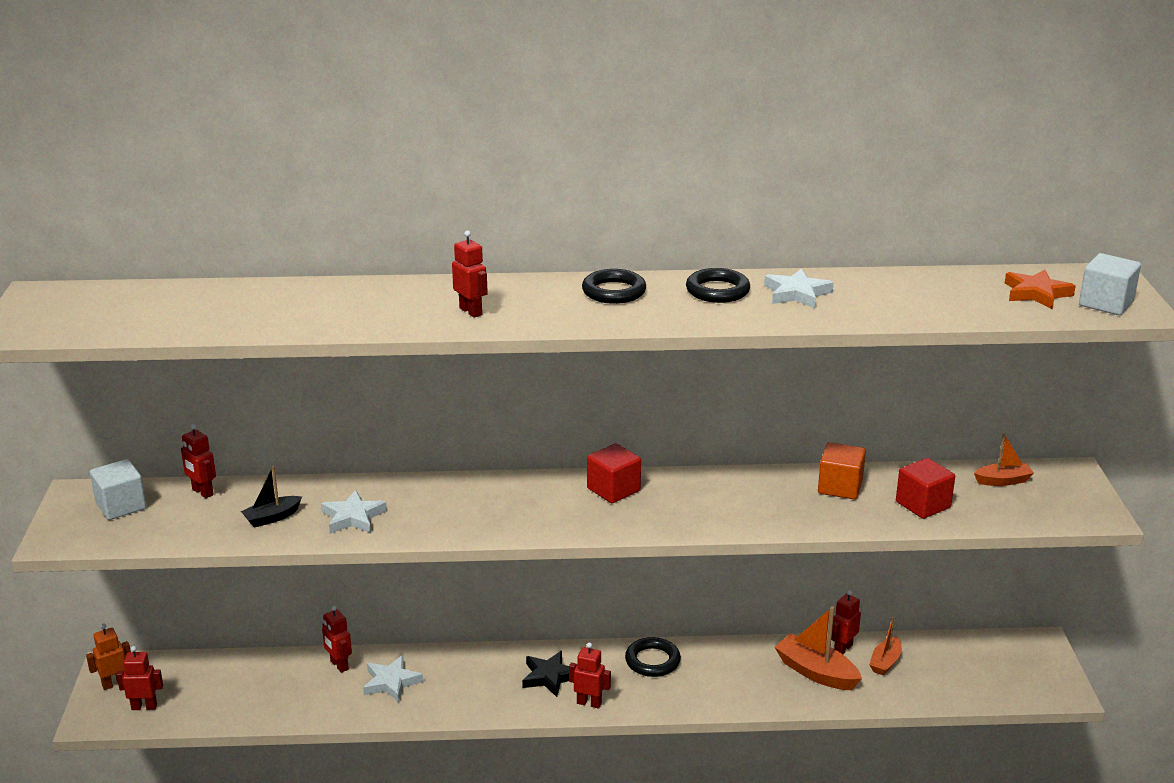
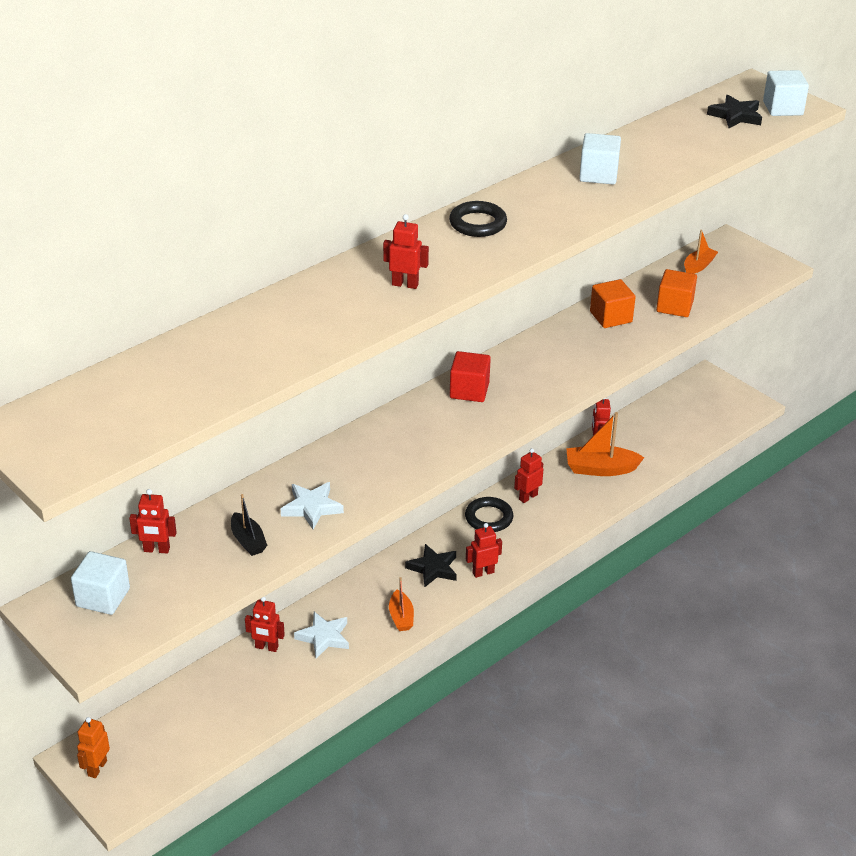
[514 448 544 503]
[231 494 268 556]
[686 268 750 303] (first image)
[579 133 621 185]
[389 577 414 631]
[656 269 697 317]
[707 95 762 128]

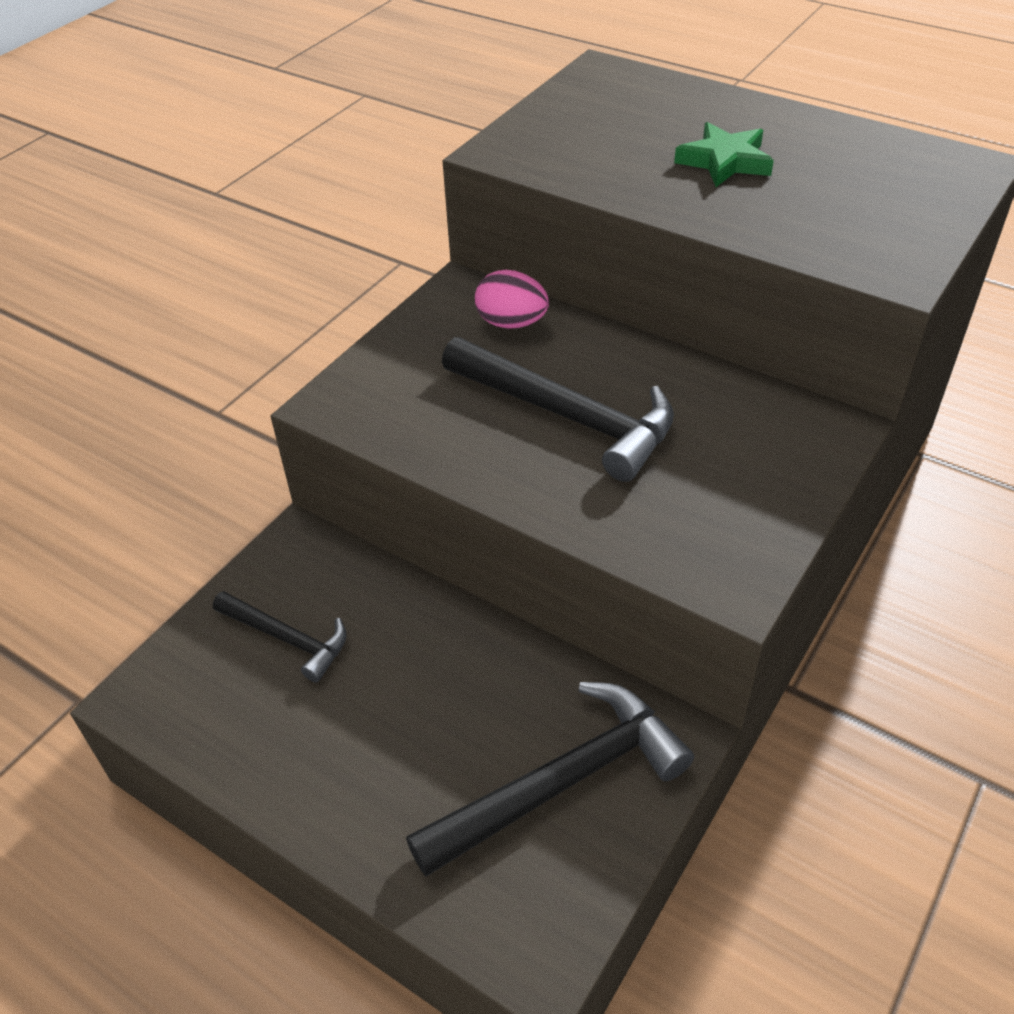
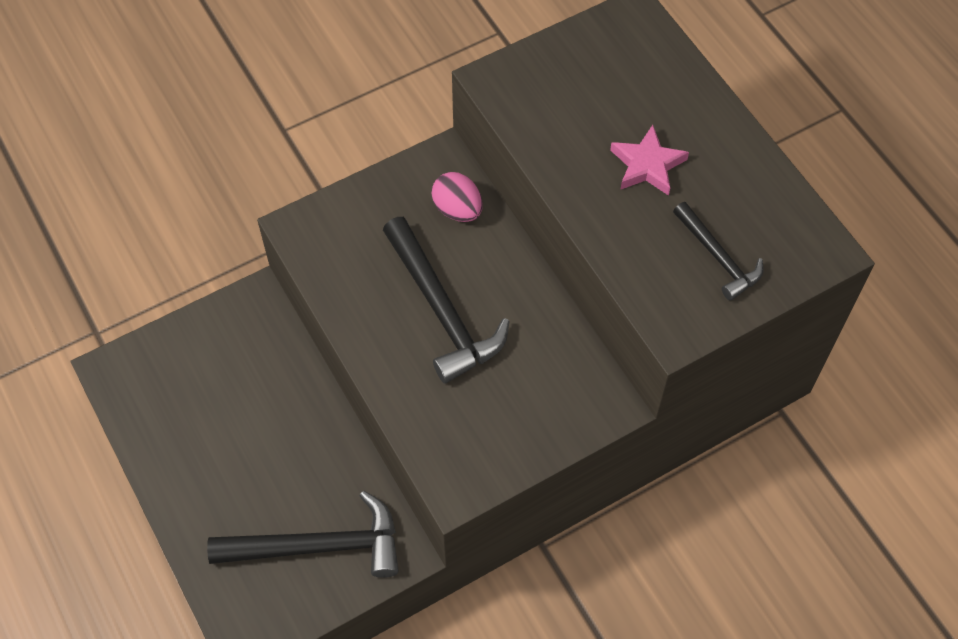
[673 202 763 301]
[610 125 689 196]

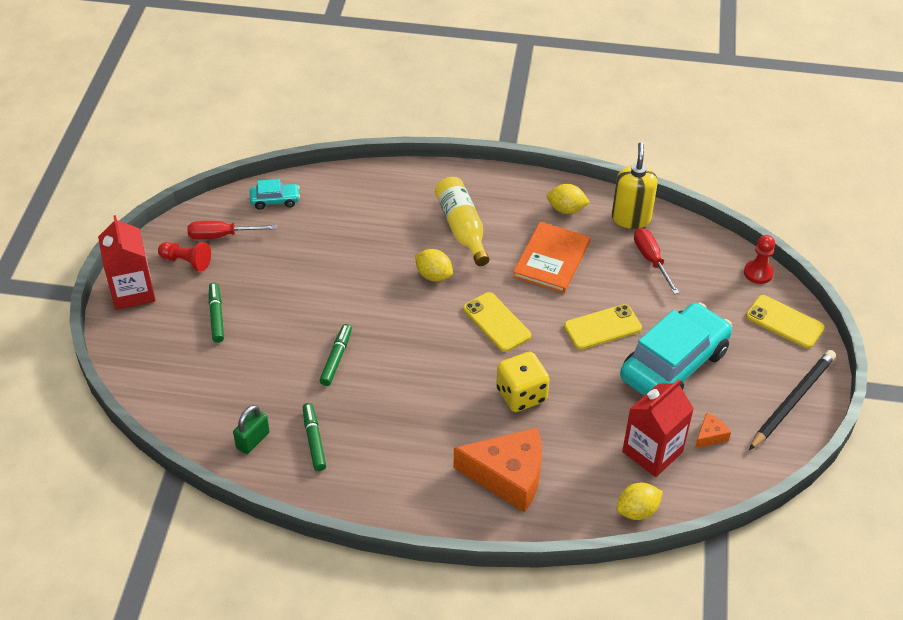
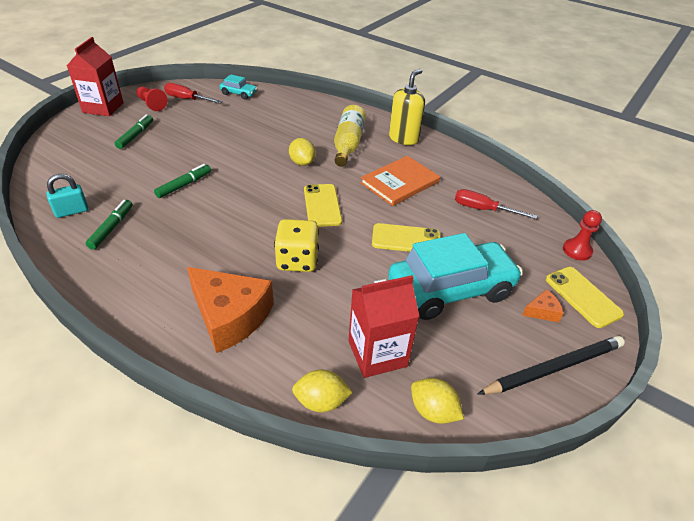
[47 174 88 218]
[411 378 464 424]
[389 69 425 145]
[455 189 537 219]
[522 289 563 322]

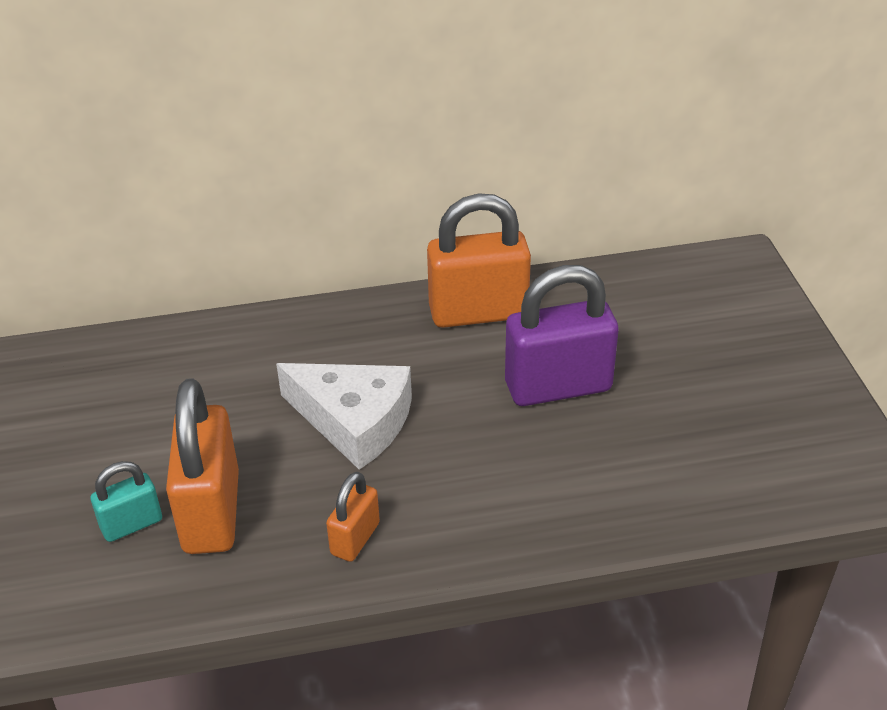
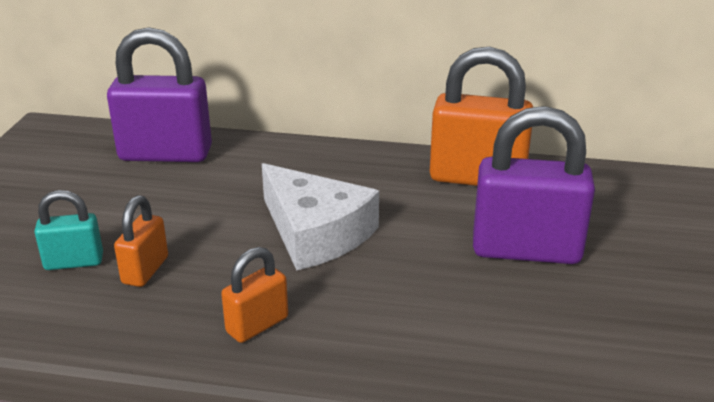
[114 195 168 287]
[107 27 212 162]

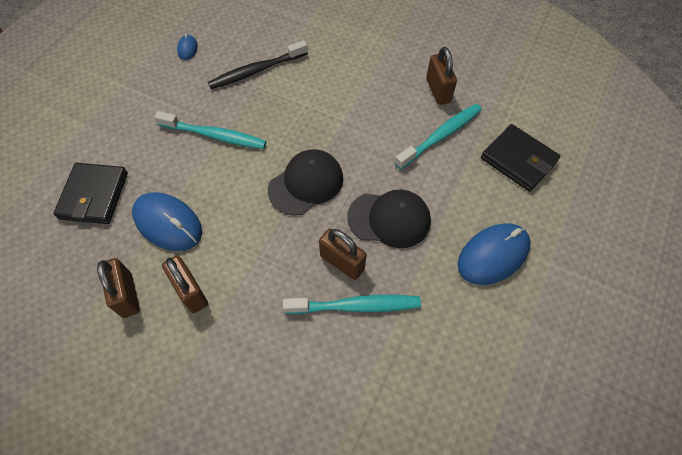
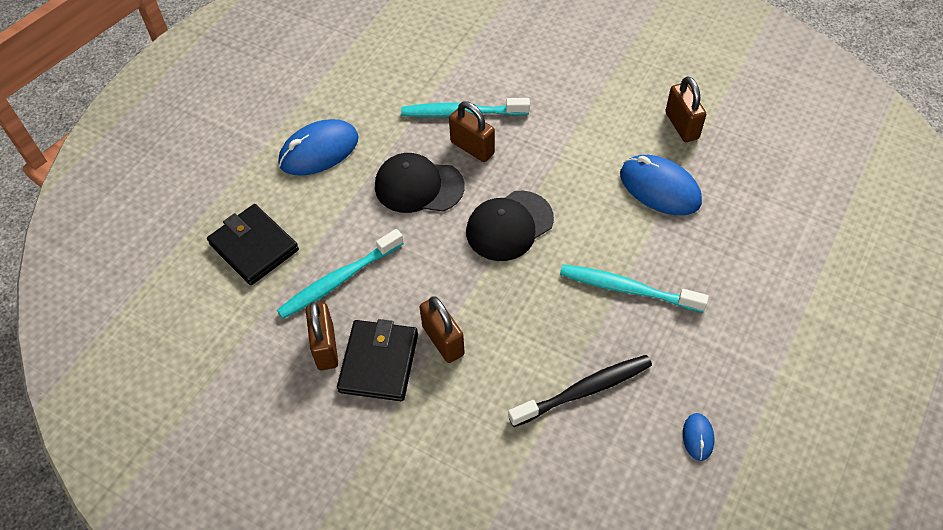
[337 319 418 401]
[420 296 465 363]

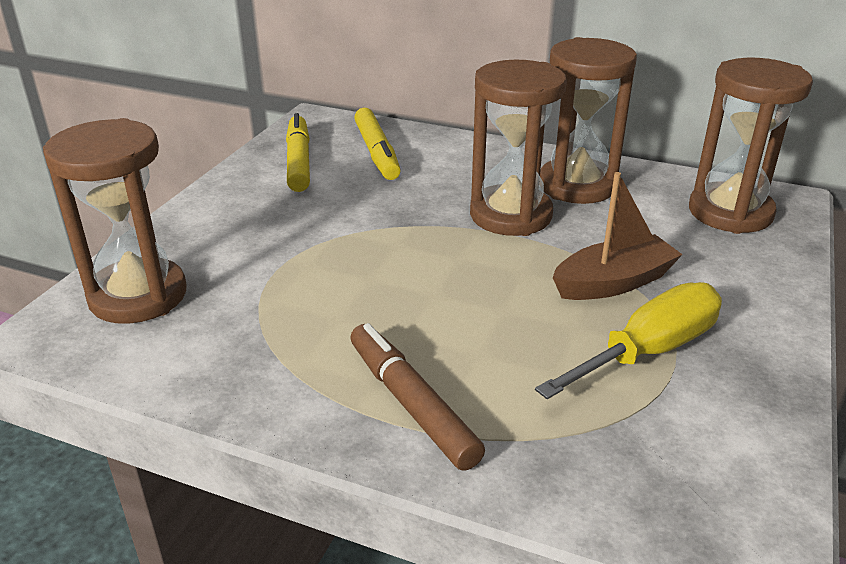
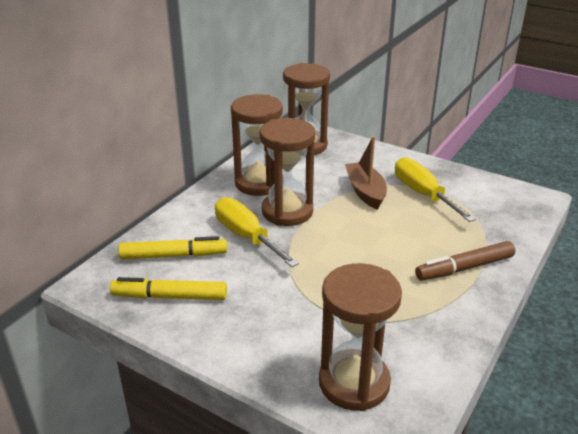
[215 197 299 267]

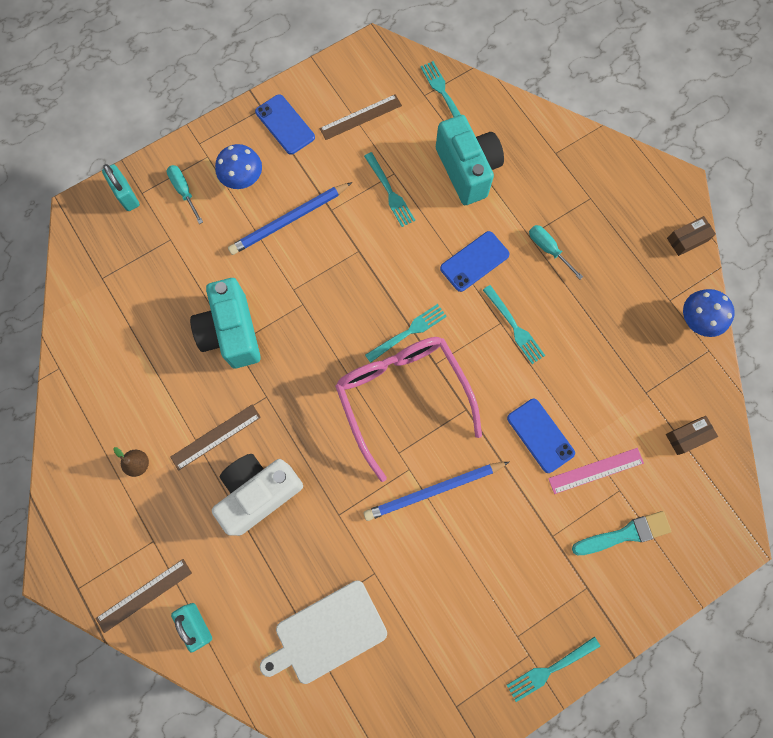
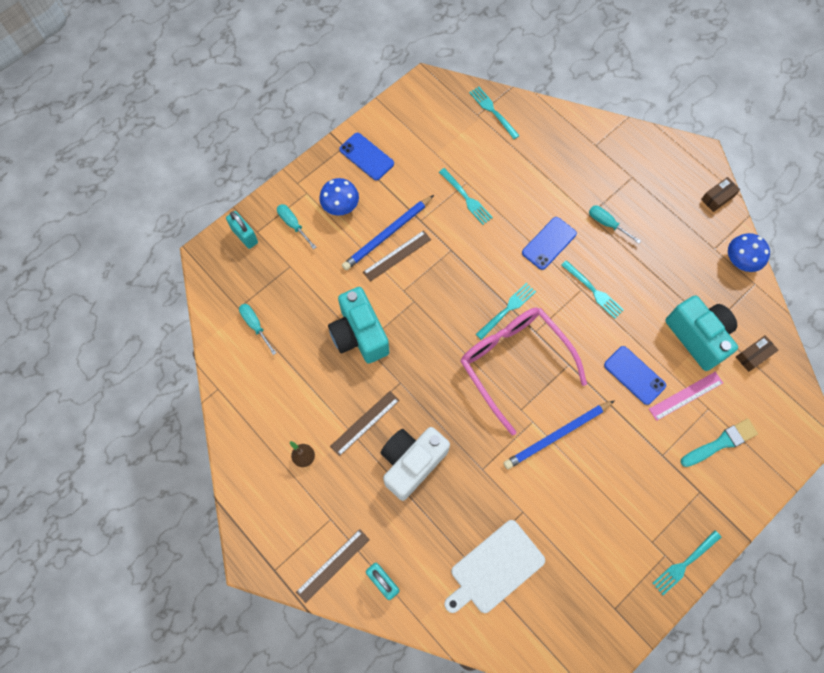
[363 230 431 282]
[665 295 738 371]
[239 304 276 355]

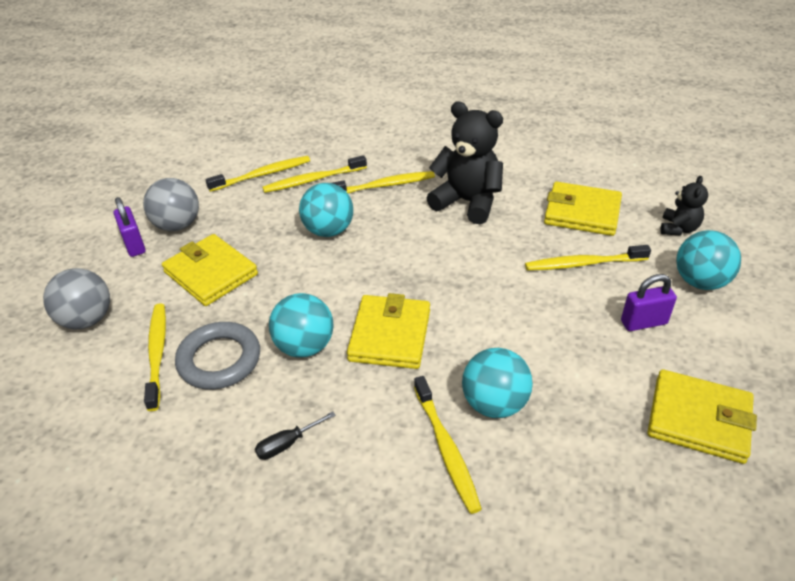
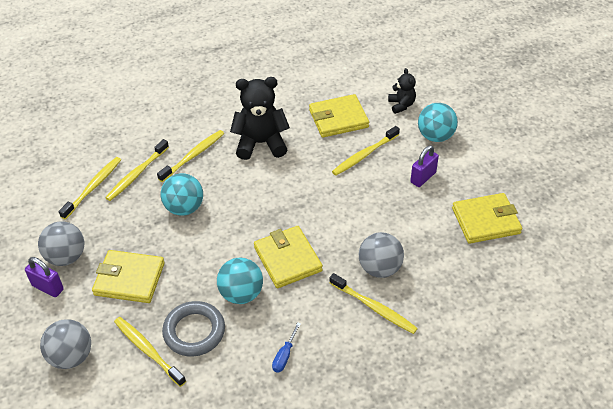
[272 322 301 372]
[359 232 404 278]

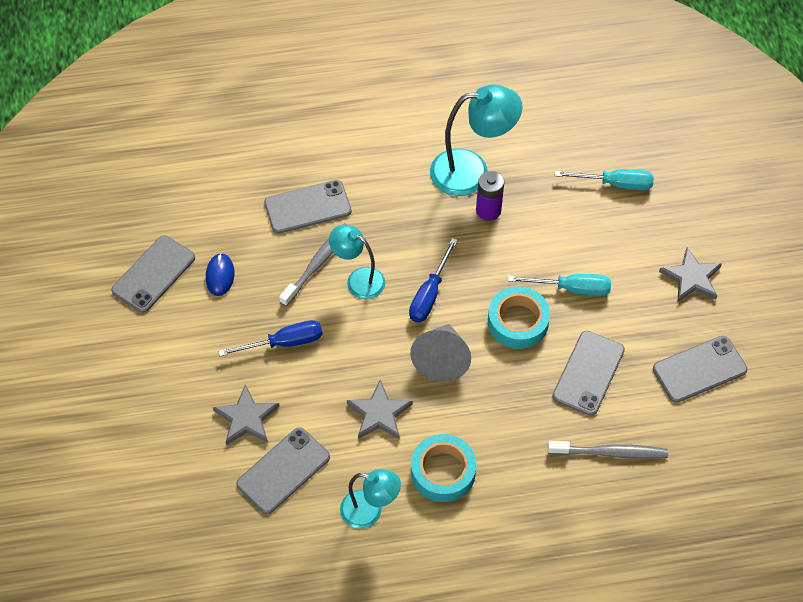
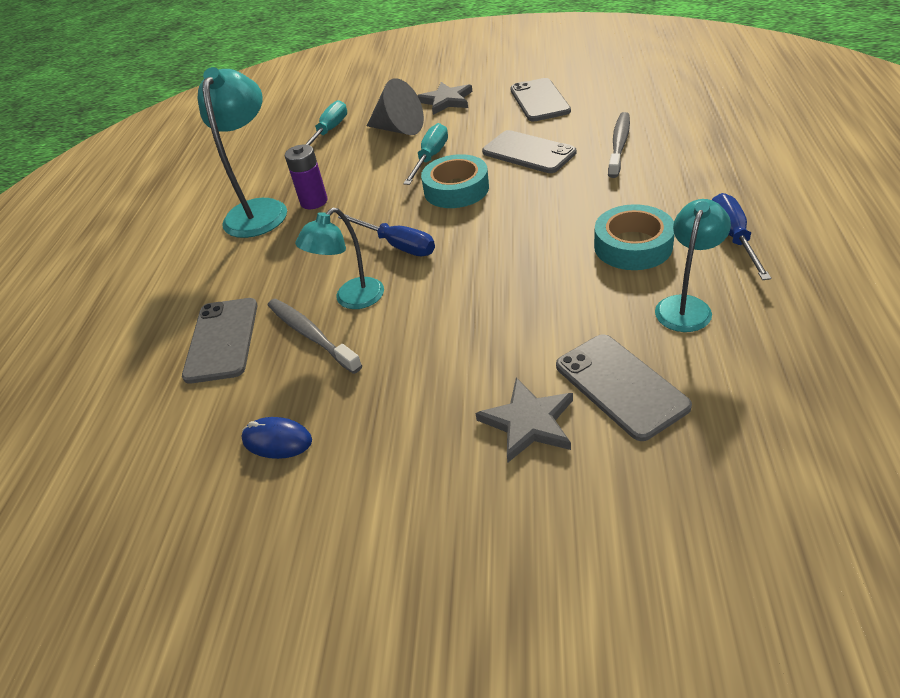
[111 235 195 313] (first image)
[712 193 771 280]
[347 380 413 440] (first image)
[367 78 424 135]

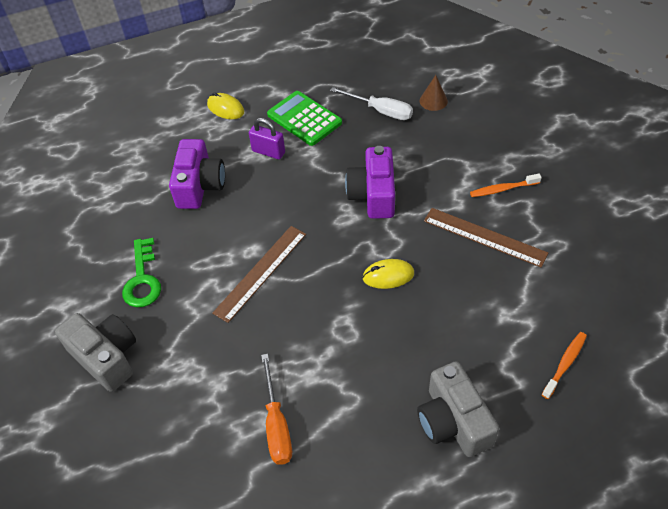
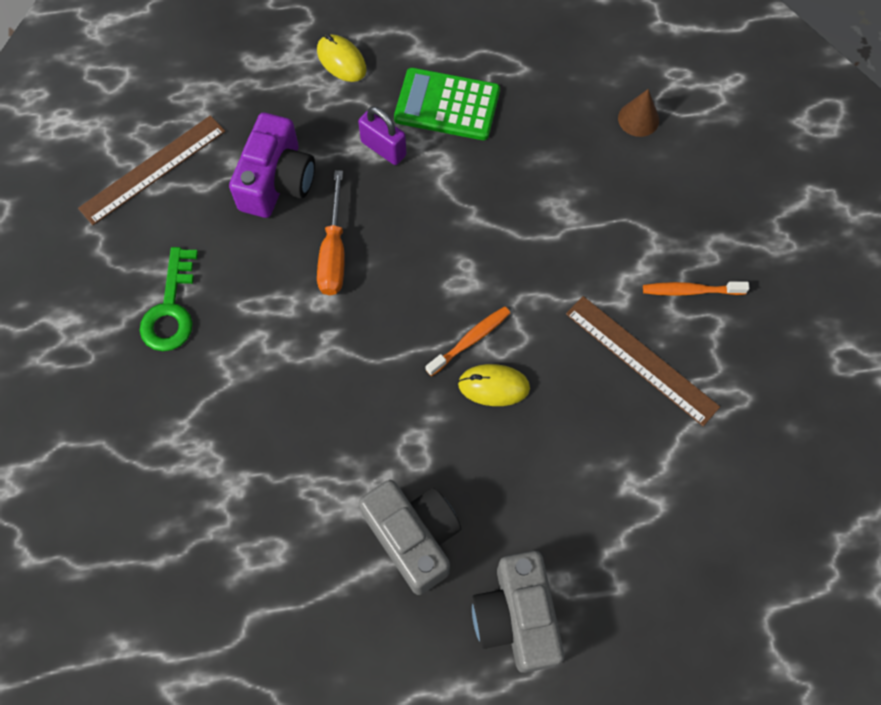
[359 480 461 595]
[78 115 225 225]
[317 170 345 295]
[394 68 500 140]
[330 87 413 120] (first image)
[345 146 395 219] (first image)
[425 306 510 376]

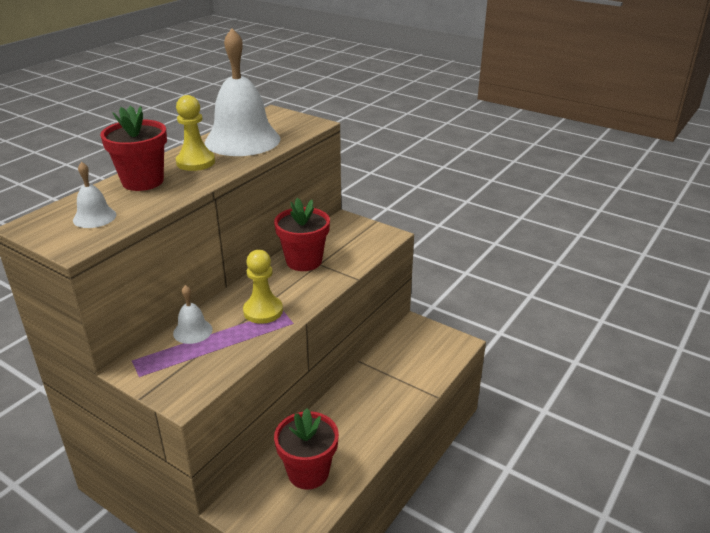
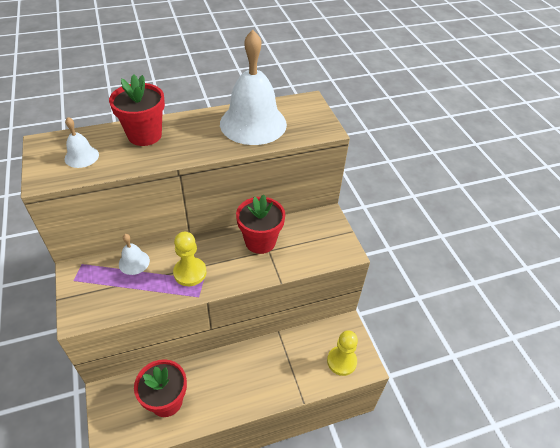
[327 330 358 376]

